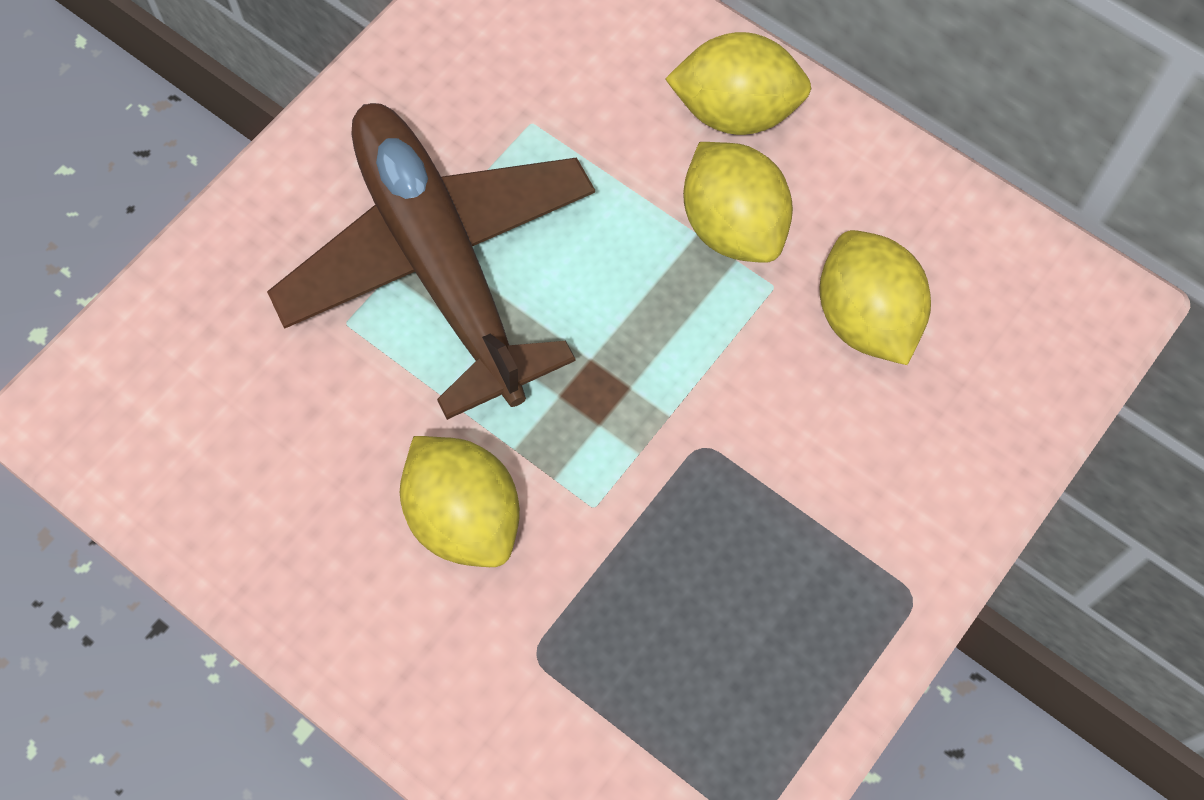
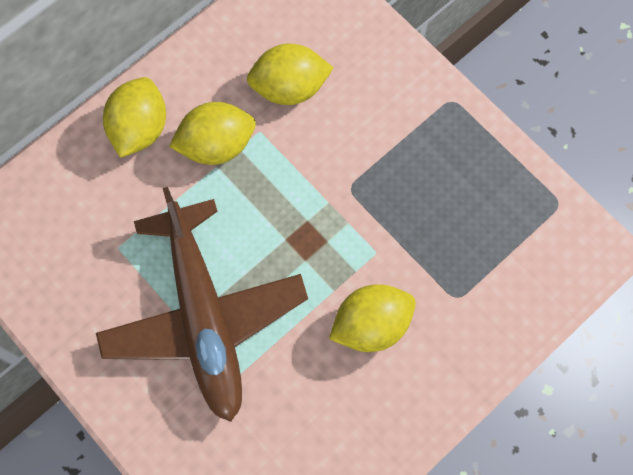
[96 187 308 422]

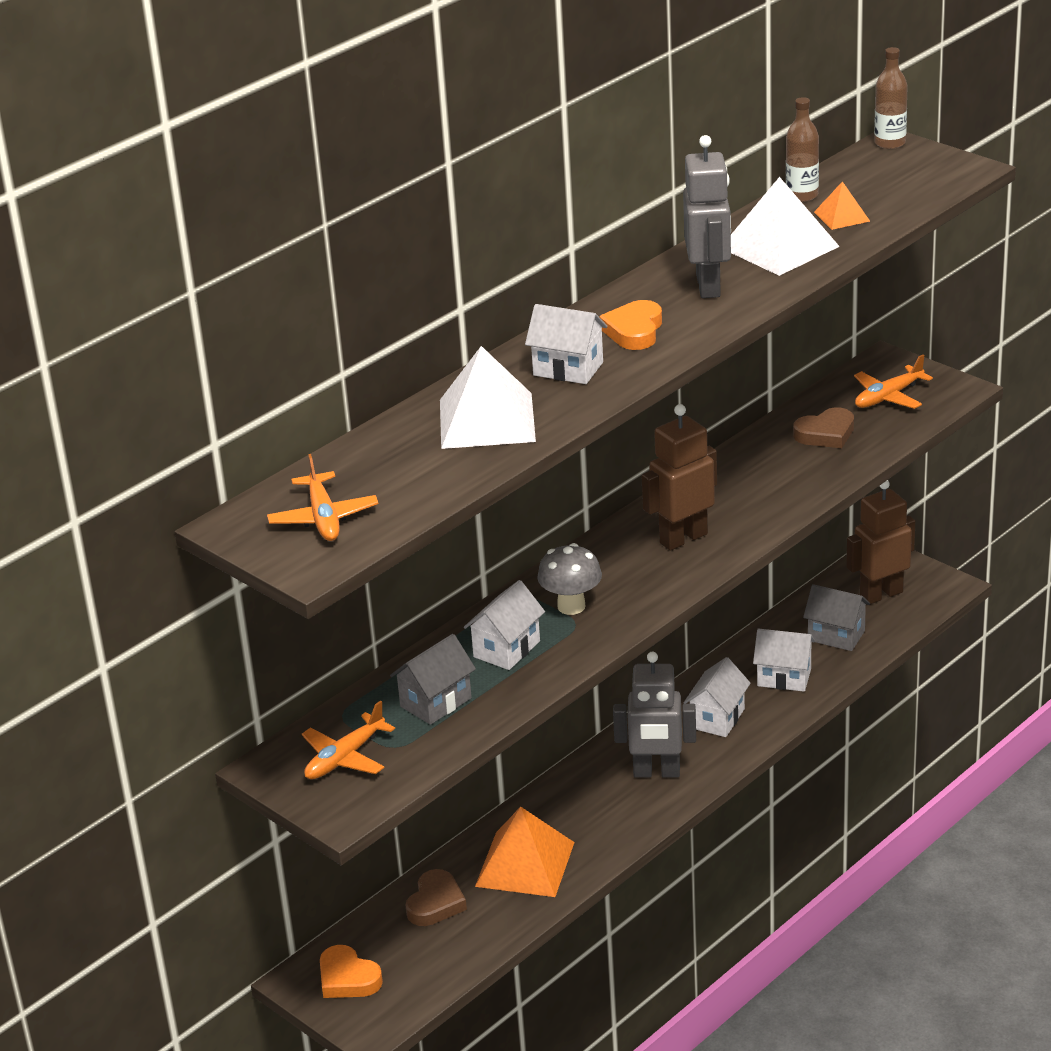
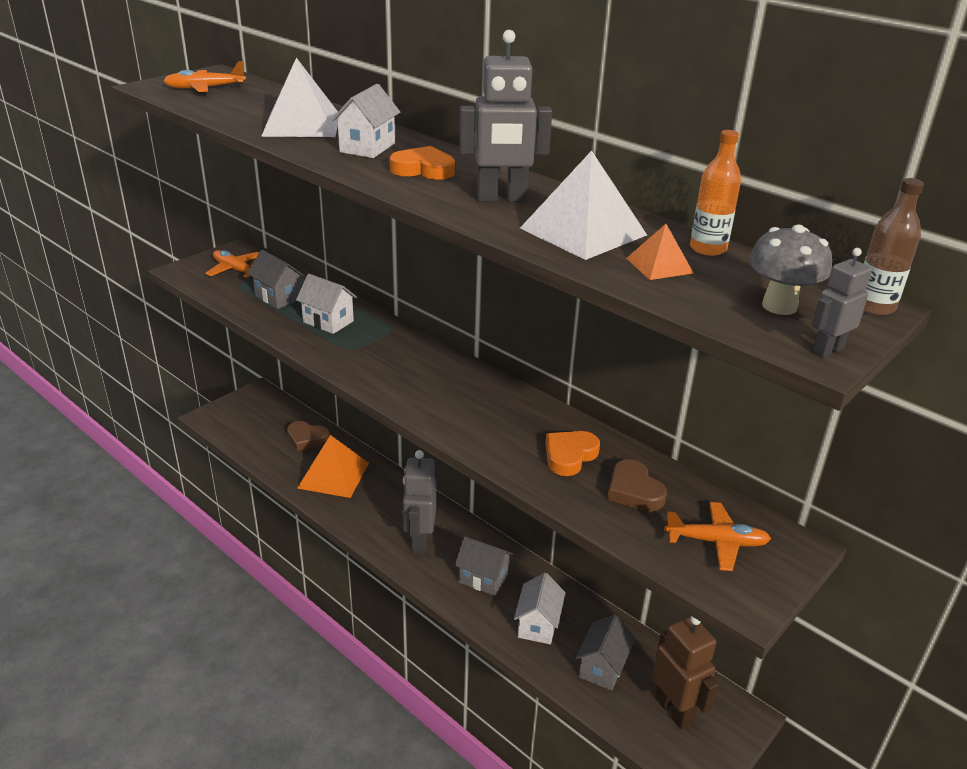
[545 431 600 476]
[749 224 832 315]
[642 404 717 551] (first image)
[455 536 513 596]
[690 130 741 256]
[664 502 771 571]
[812 248 872 358]

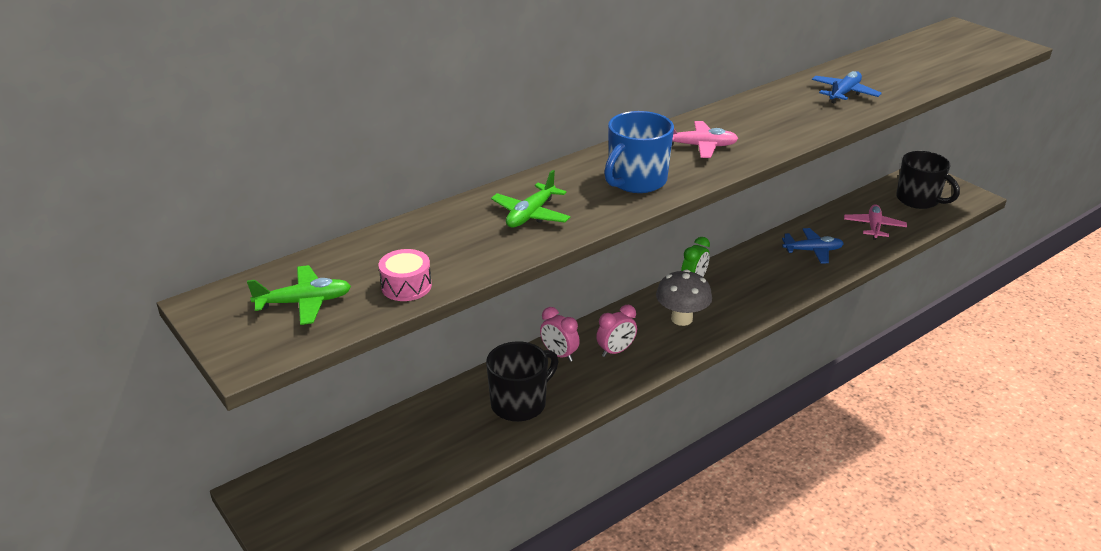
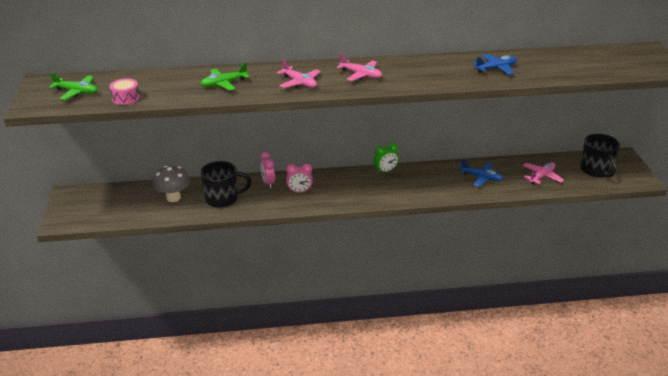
[276 59 321 88]
[153 166 190 202]

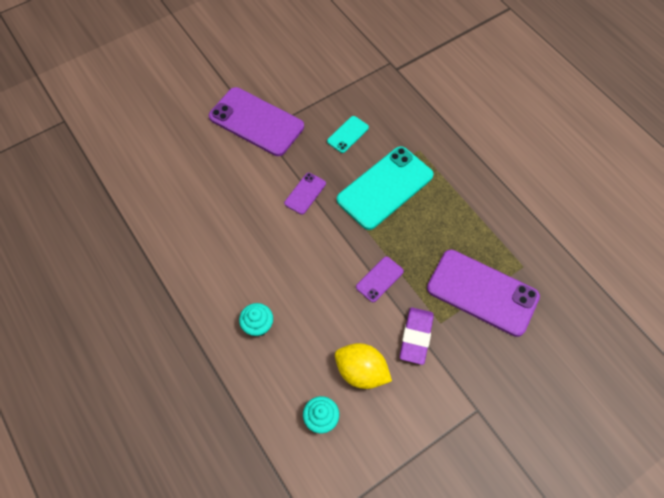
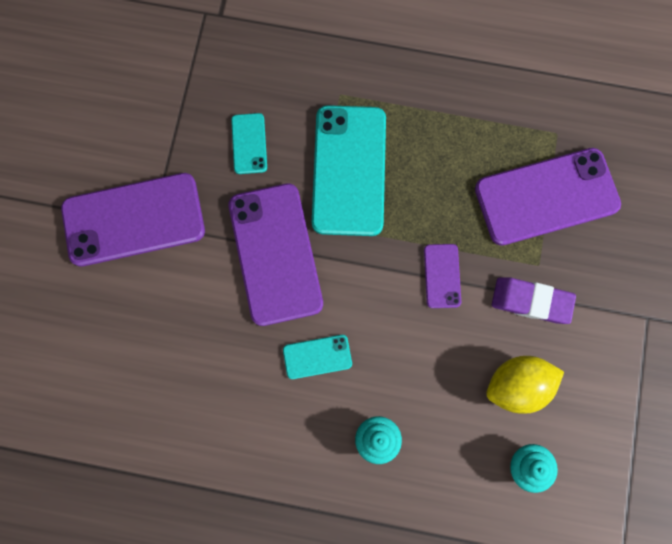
[229 183 323 326]
[492 277 576 324]
[283 335 352 379]

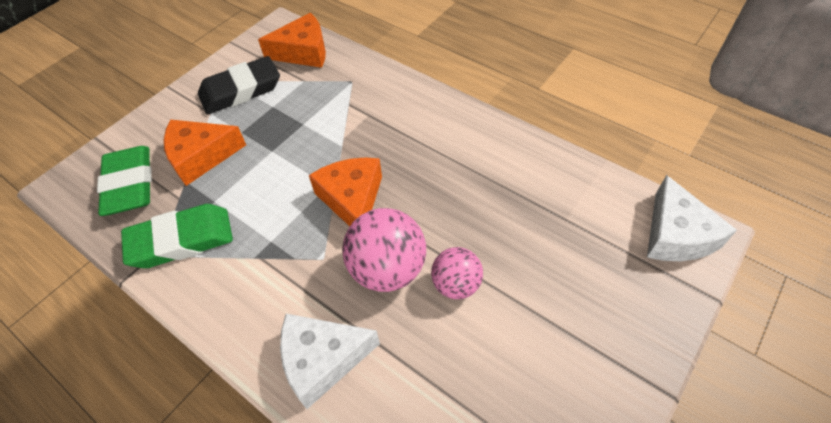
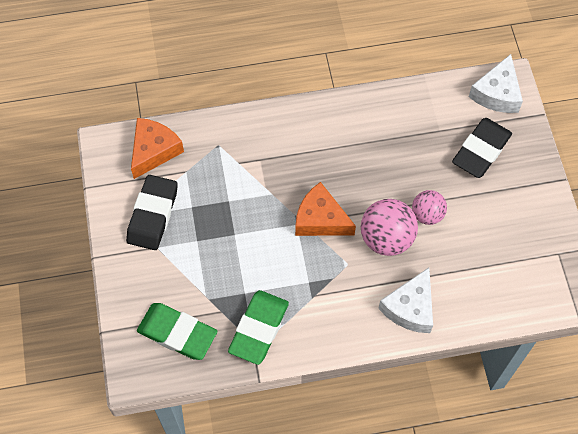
[164 119 246 186] (first image)
[469 54 523 113]
[452 118 512 178]

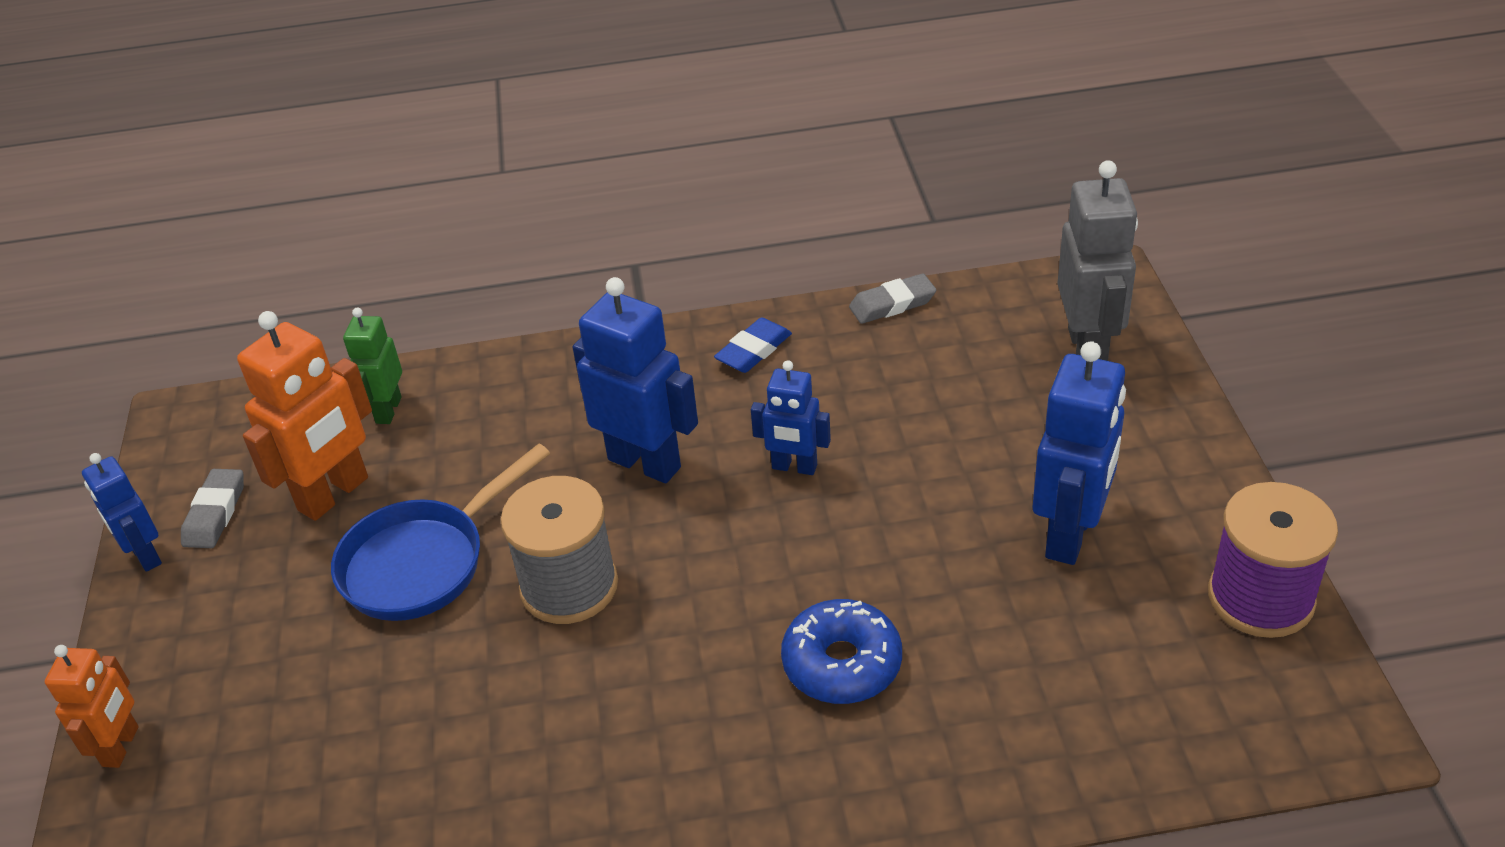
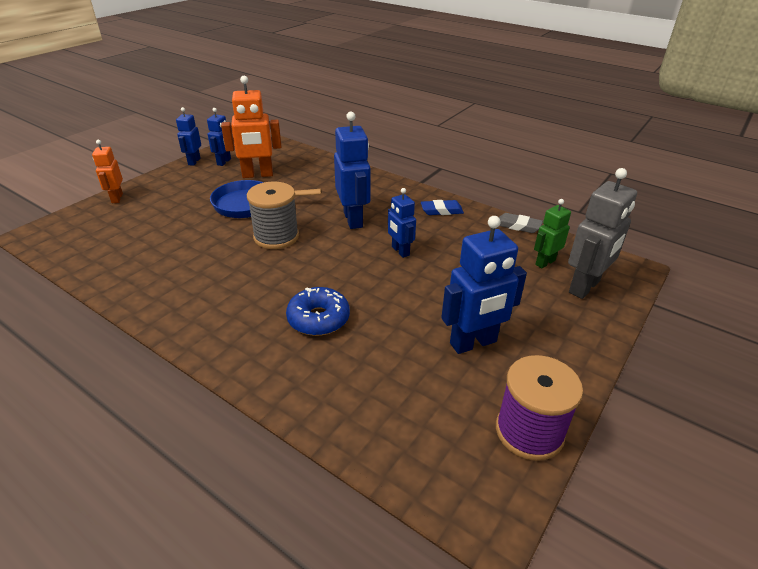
[92 140 123 203]
[207 108 231 166]
[534 199 571 268]

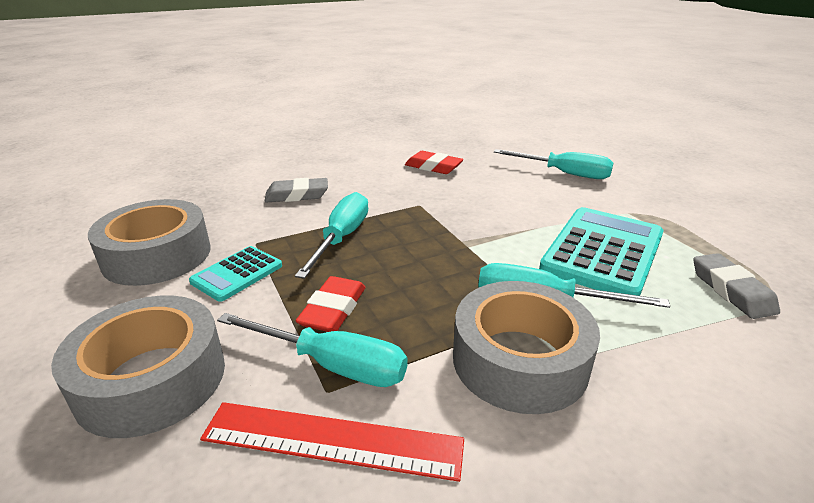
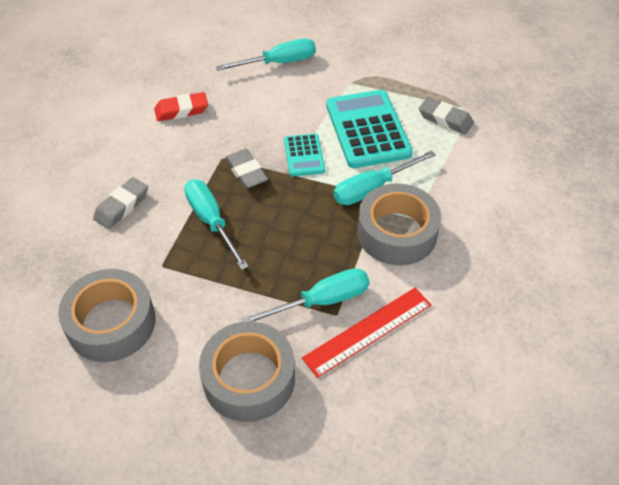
[284 134 325 176]
[296 276 365 332] (first image)
[225 149 268 189]

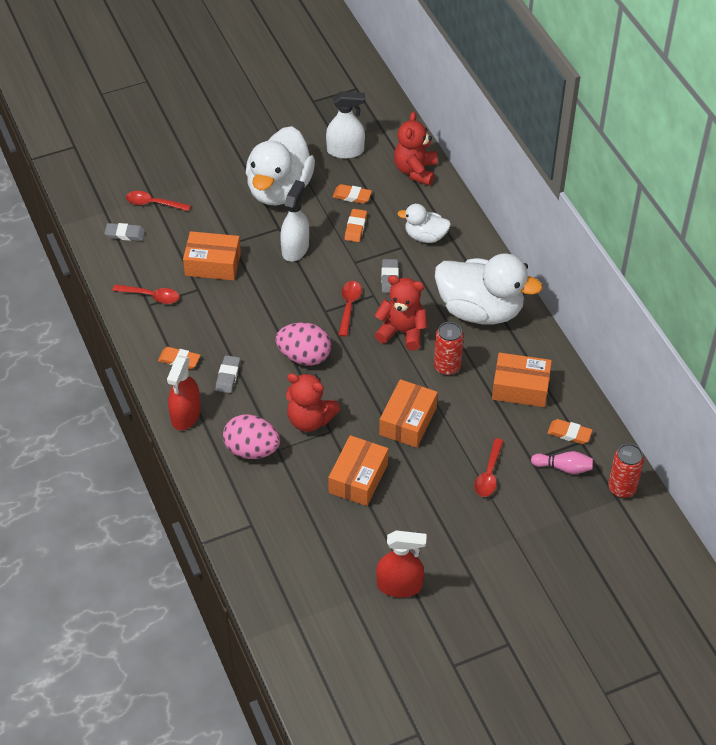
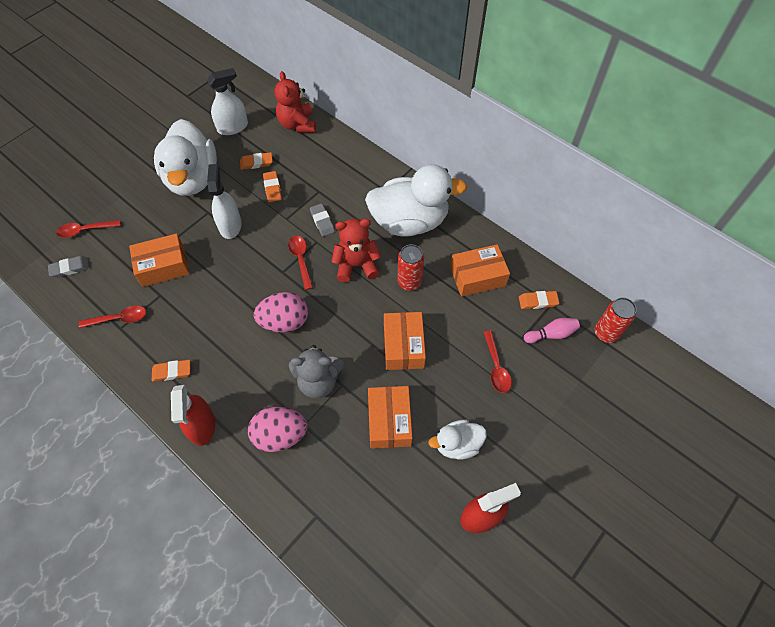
[215 355 240 393] (first image)
[289 345 344 398]
[429 420 487 460]

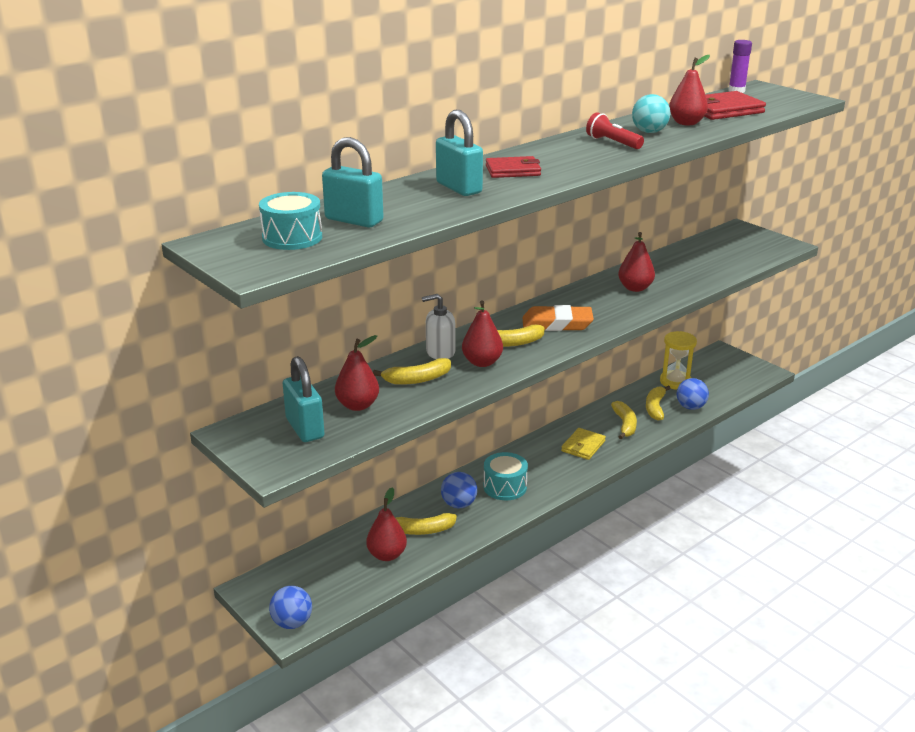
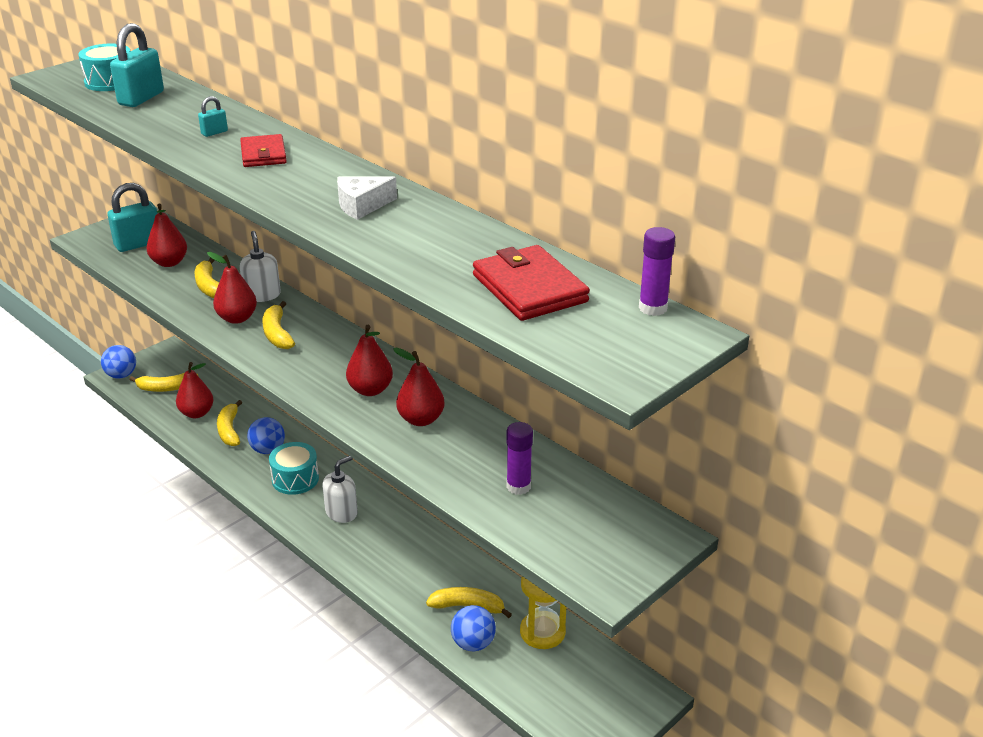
[198 96 228 137]
[523 305 594 331] (first image)
[561 428 606 460] (first image)
[337 176 397 220]
[129 373 198 392]
[632 94 670 133] (first image)
[346 325 393 396]
[323 456 358 523]
[506 422 533 495]

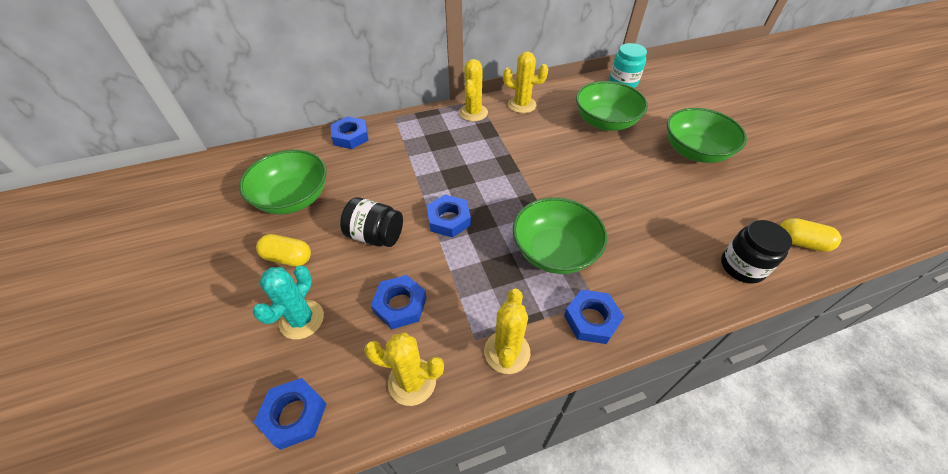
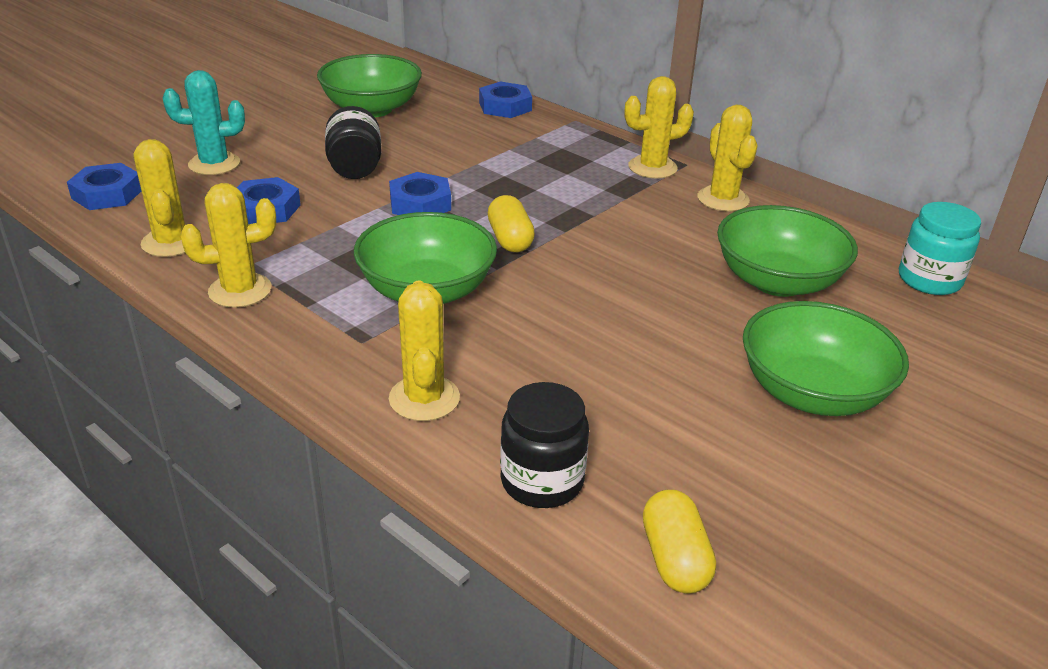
[488 195 535 252]
[564 290 624 344] (first image)
[389 281 460 421]

